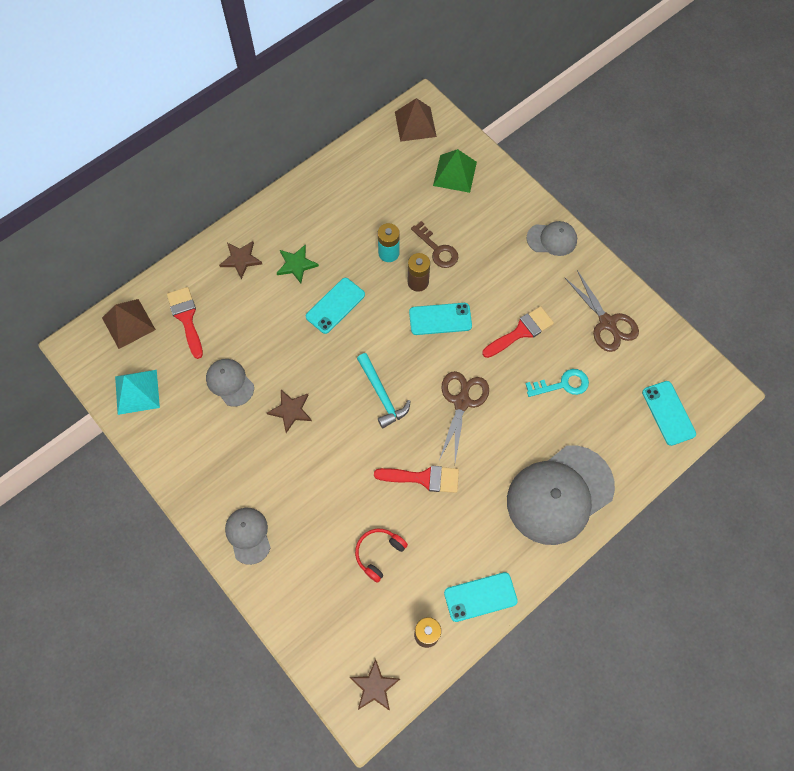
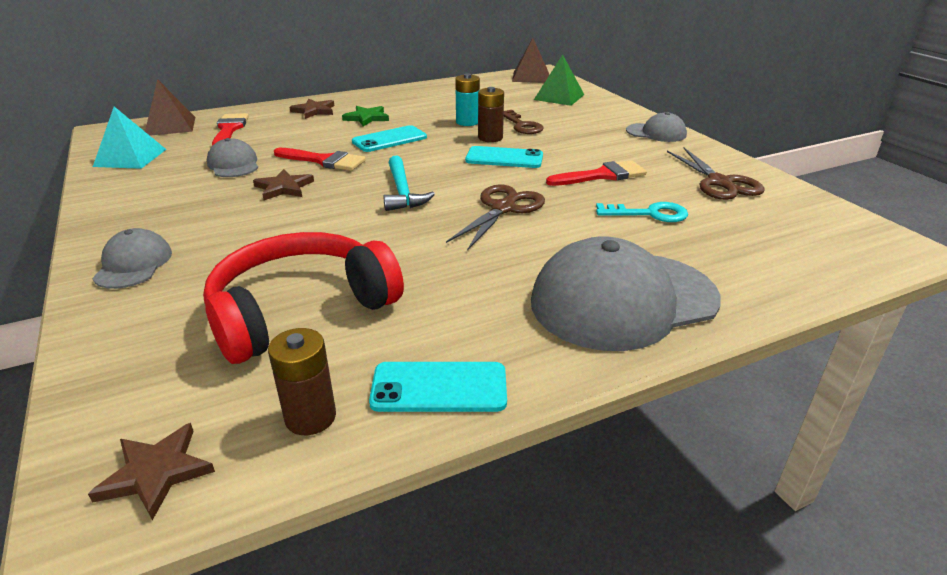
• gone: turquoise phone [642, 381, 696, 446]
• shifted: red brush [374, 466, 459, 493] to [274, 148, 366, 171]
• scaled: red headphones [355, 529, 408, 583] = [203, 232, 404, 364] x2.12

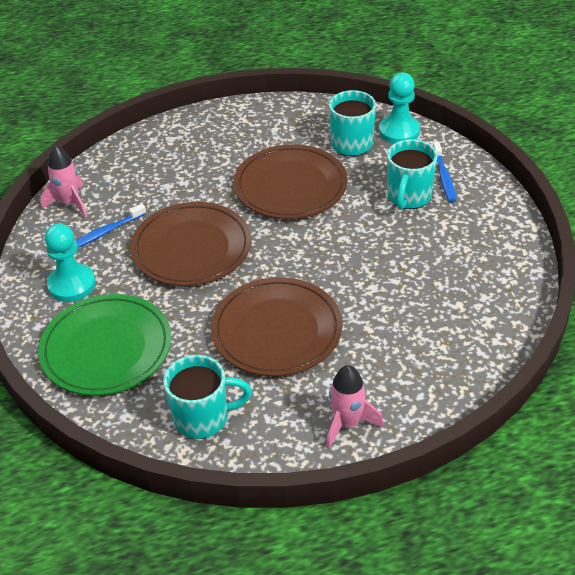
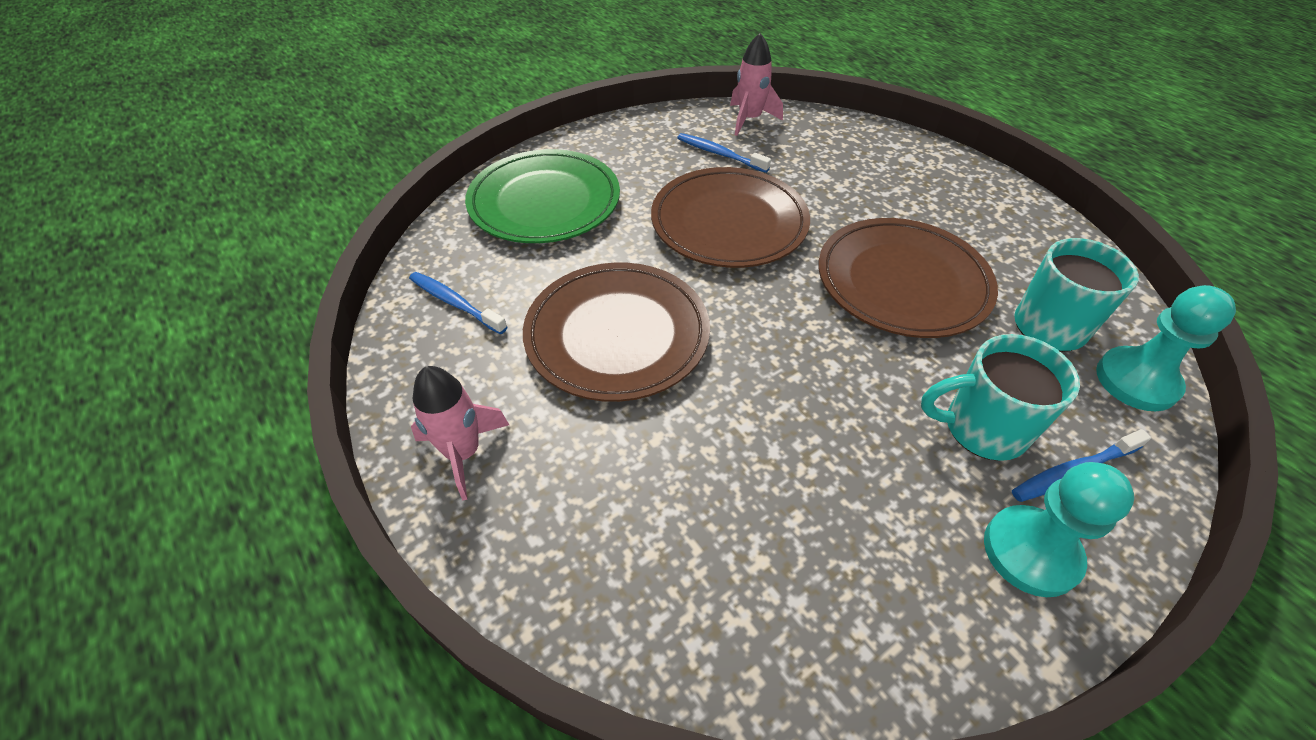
• shifted: turquoise pawn [45, 223, 96, 302] to [984, 462, 1134, 597]
• swapped: turquoise mug [163, 355, 252, 439] to blue toothbrush [409, 272, 507, 334]

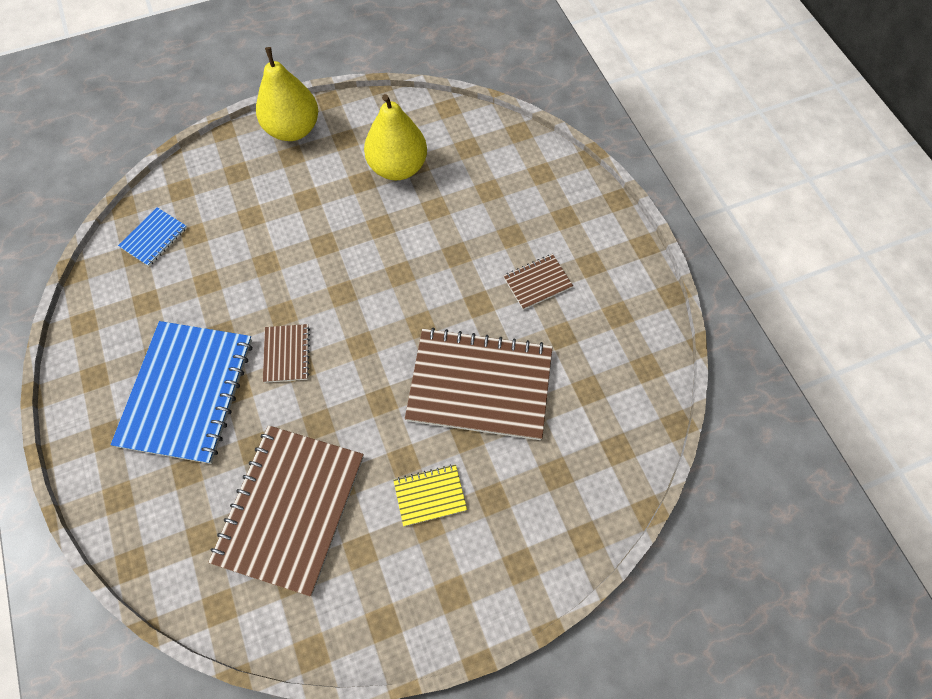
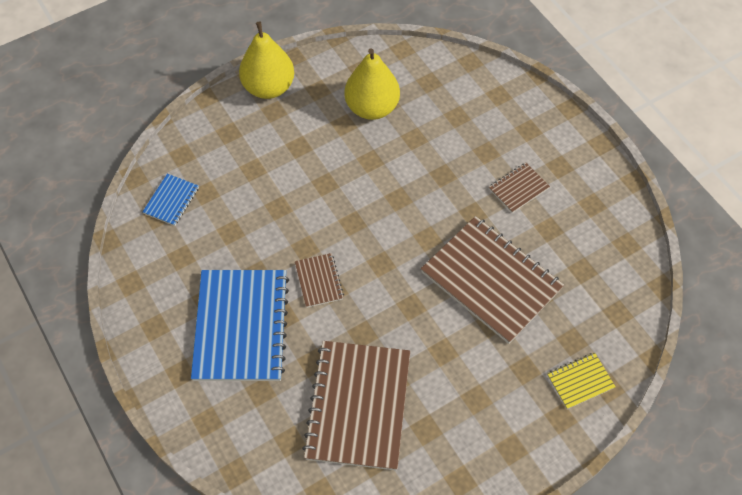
• rotated: brown notebook [405, 327, 552, 440] = [421, 216, 564, 344] 45 degrees clockwise
• shifted: yellow notebook [393, 464, 467, 526] to [547, 353, 616, 409]

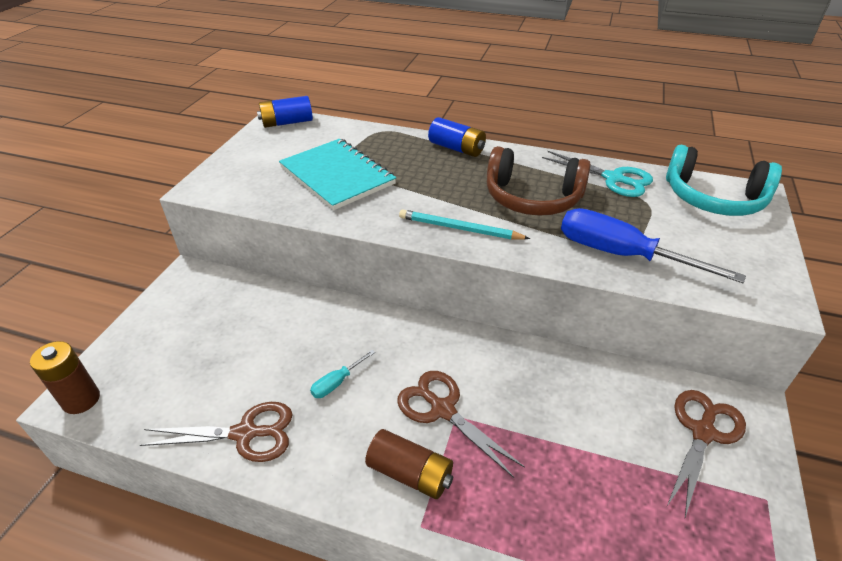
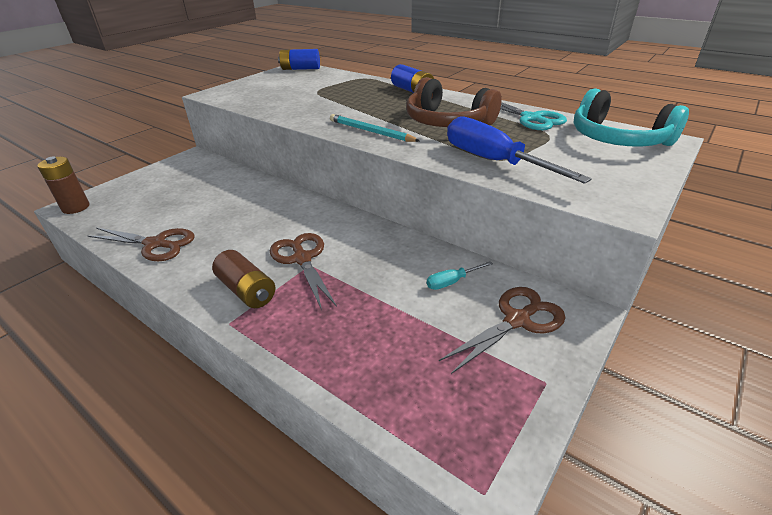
• gone: turquoise notebook [279, 139, 396, 210]
• shifted: turquoise screwdriver [310, 350, 375, 398] to [427, 261, 493, 290]

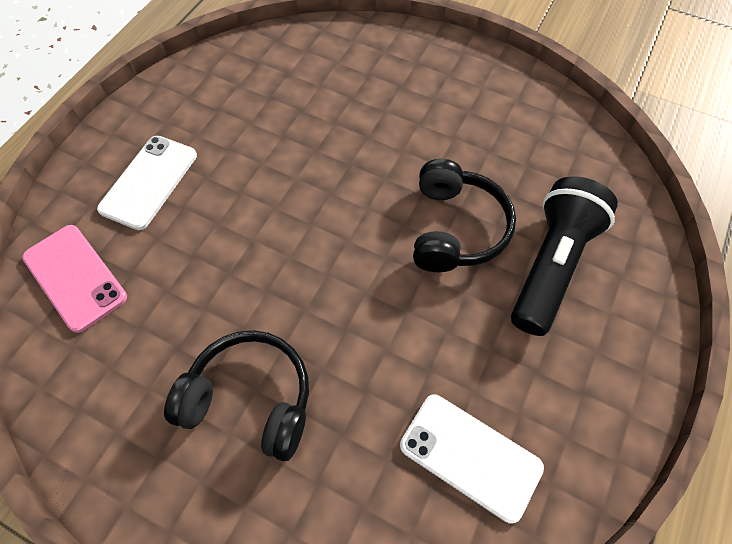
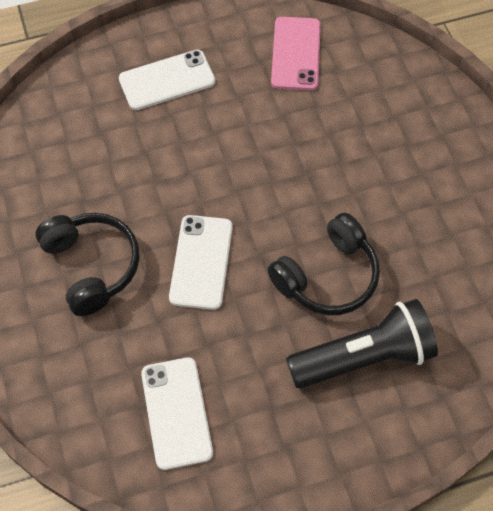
• shifted: pink phone [22, 225, 127, 333] to [271, 17, 321, 91]
• new: white phone [169, 215, 233, 310]

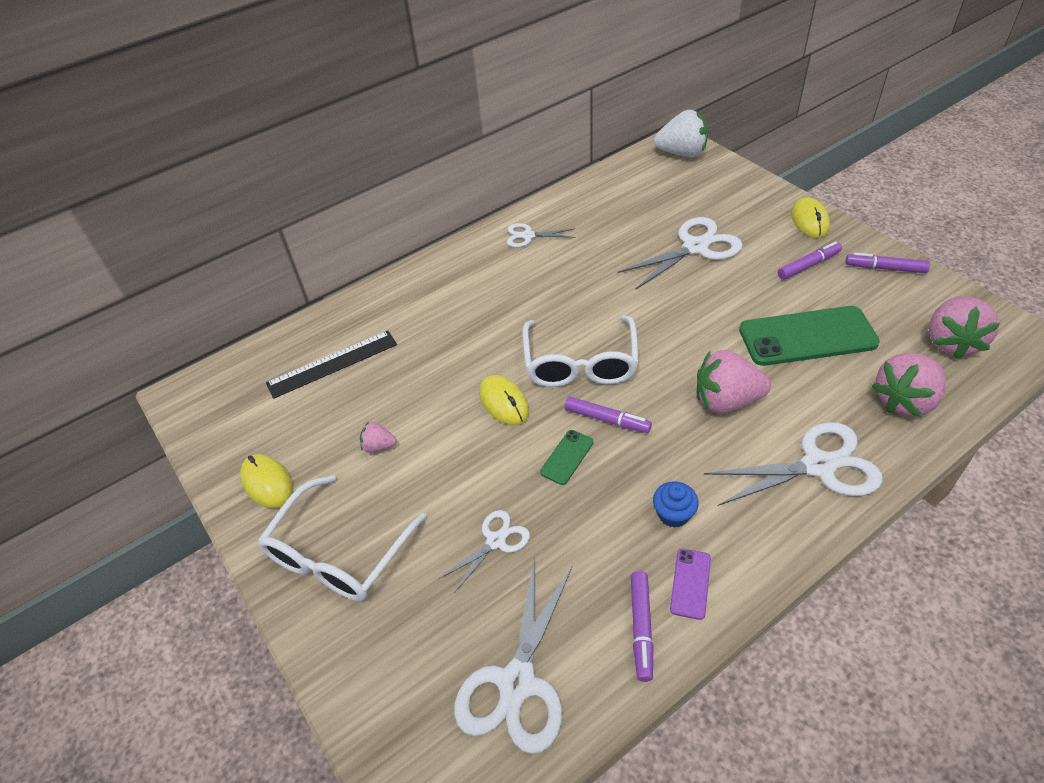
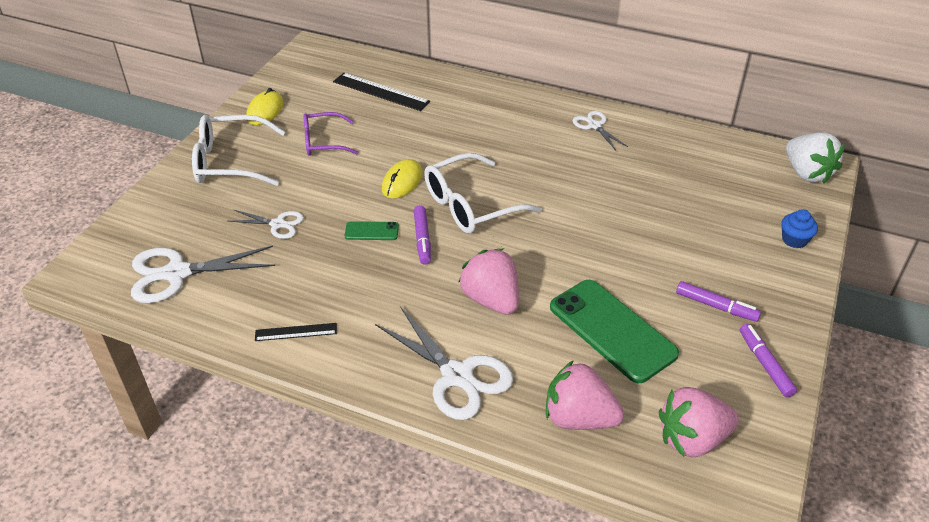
• gone: yellow mouse [791, 197, 830, 238]
• gone: white scissors [618, 217, 743, 289]
• swapped: pink strawberry [360, 422, 396, 453] to purple glasses [303, 112, 359, 156]
• shifted: blue cupcake [653, 481, 699, 528] to [781, 209, 818, 248]
• swapped: purple phone [670, 549, 711, 620] to black ruler [255, 323, 337, 341]
• gone: purple marker [631, 571, 653, 682]

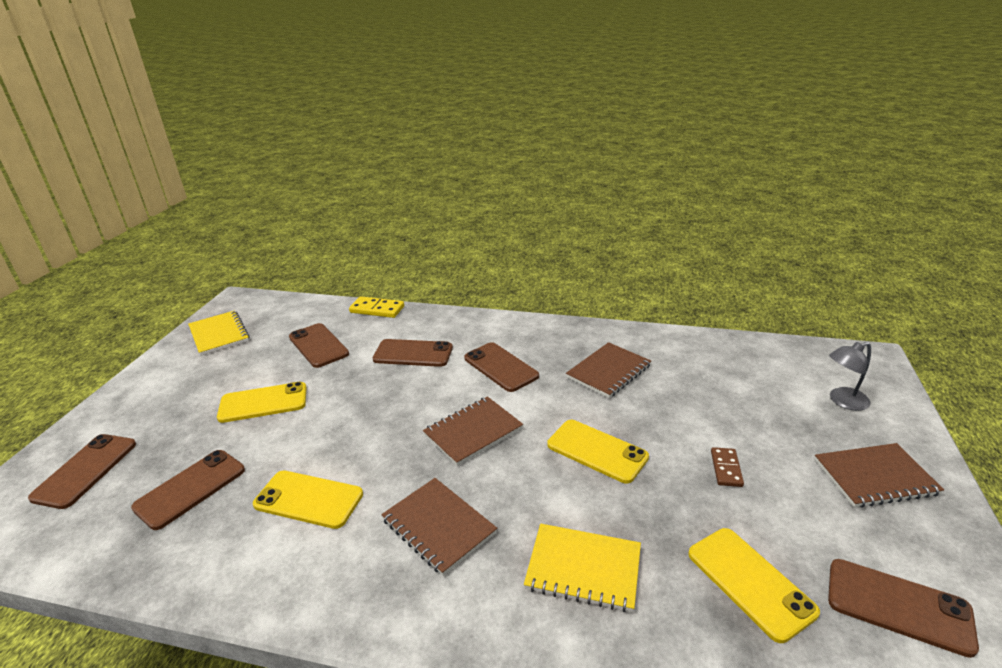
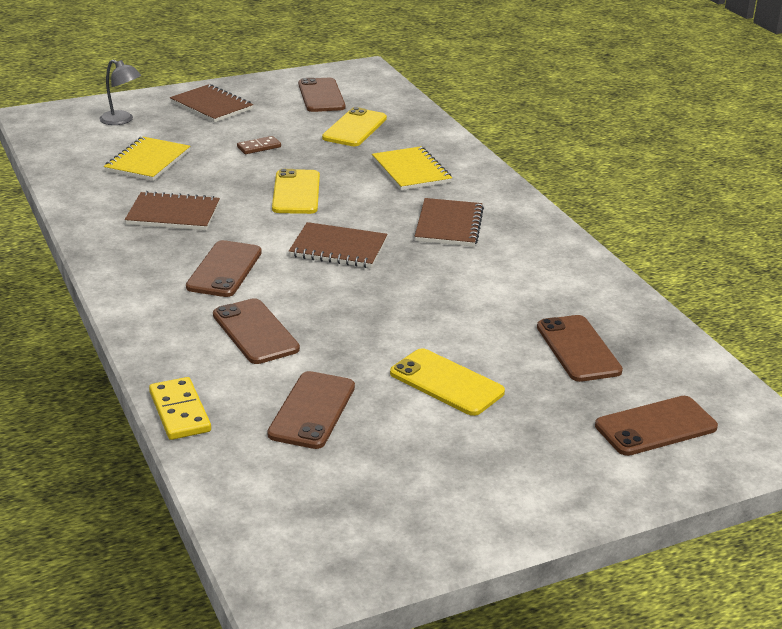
• shifted: yellow notebook [188, 310, 250, 356] to [104, 137, 190, 181]
• rotated: brown phone [131, 450, 245, 530] = [537, 315, 623, 382] 75 degrees clockwise
• gone: yellow phone [253, 471, 363, 529]

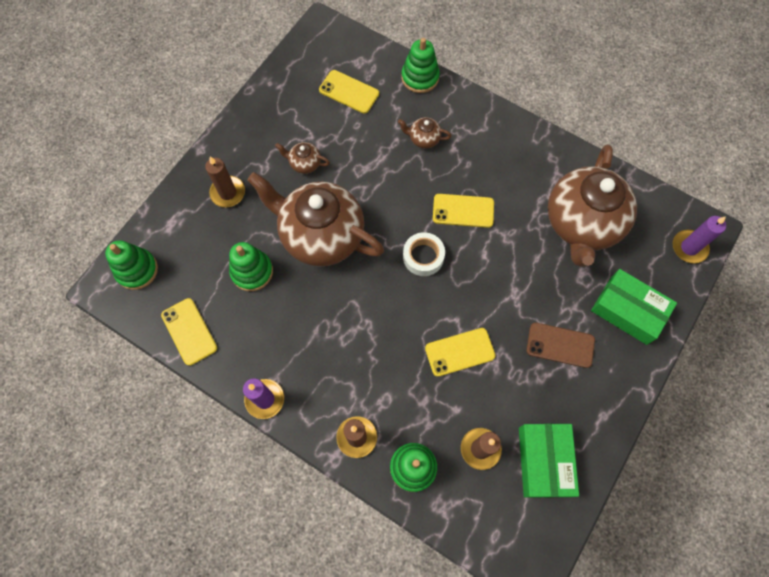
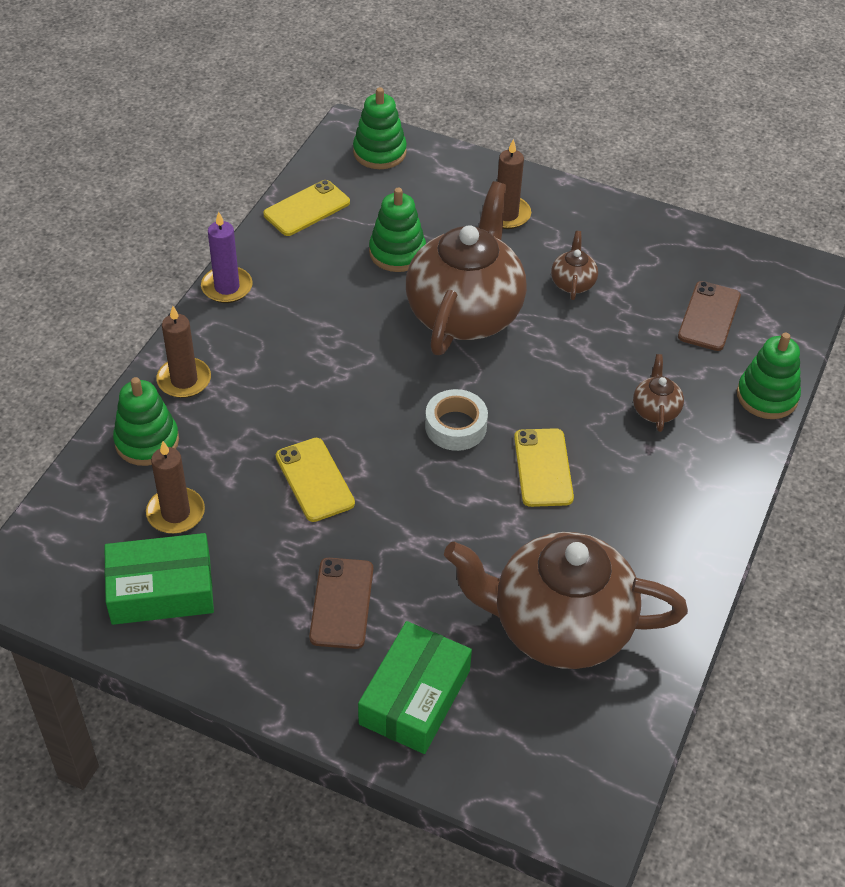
• repainted: yellow phone [319, 70, 379, 113] to brown phone [678, 281, 741, 351]
• gone: purple candle [673, 216, 726, 264]

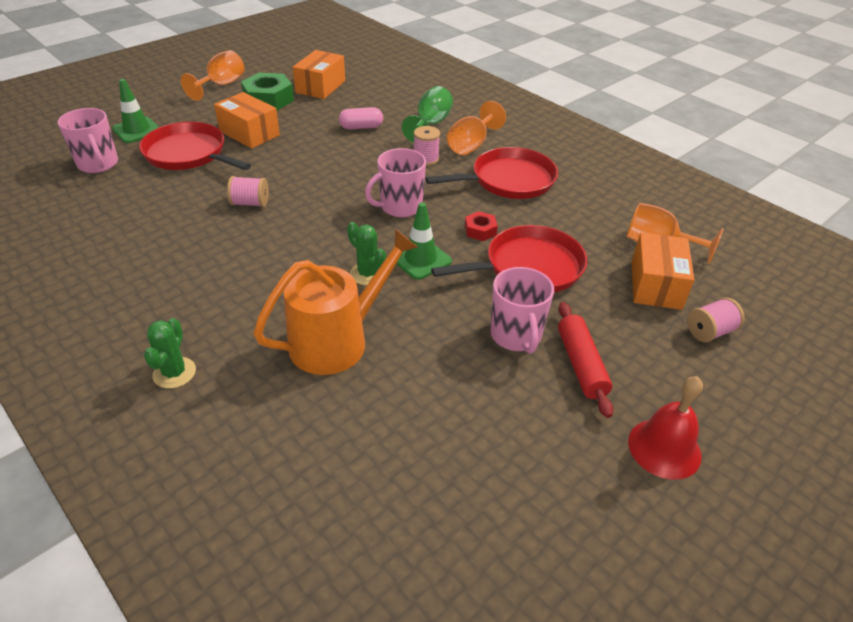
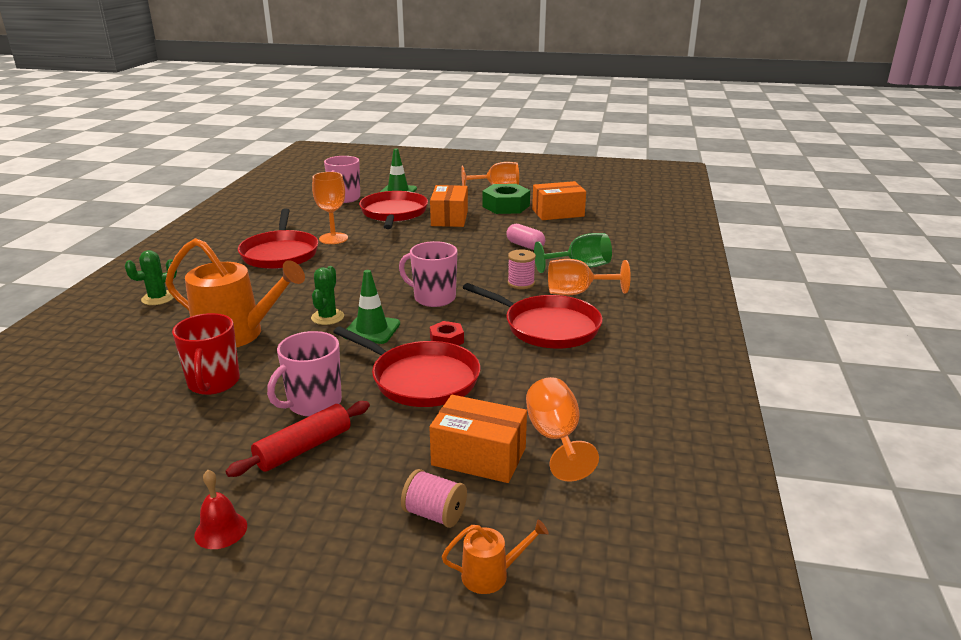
• gone: pink spool [227, 176, 269, 207]
• rotated: orange box [632, 232, 695, 310] = [429, 395, 527, 483] 45 degrees clockwise
• scaled: red bell [628, 376, 703, 480] = [194, 470, 247, 549] x0.64
• new: orange goblet [312, 172, 348, 244]
• new: red pan [238, 208, 318, 269]
• new: red mug [172, 313, 240, 395]
• new: orange watering can [442, 519, 549, 594]

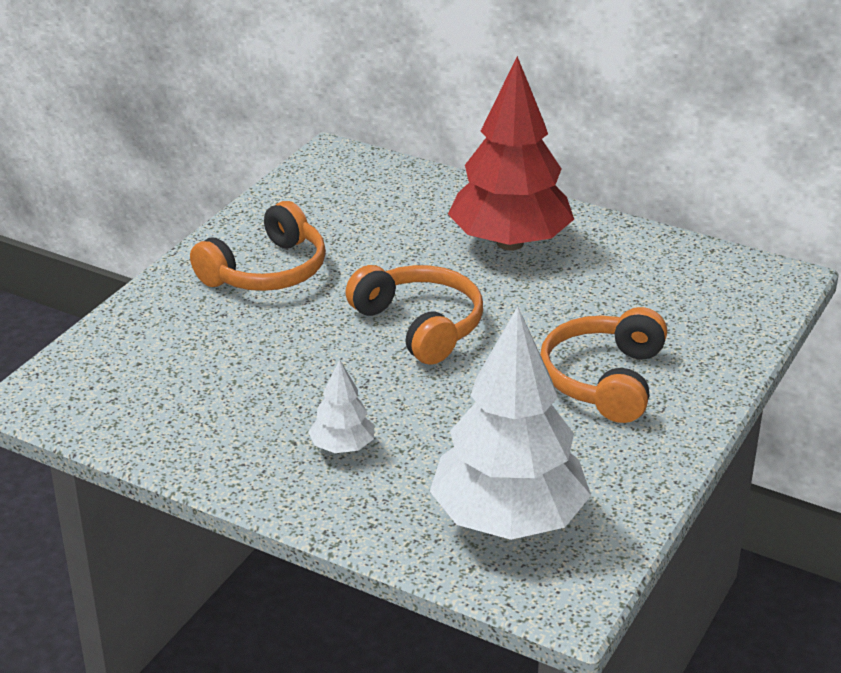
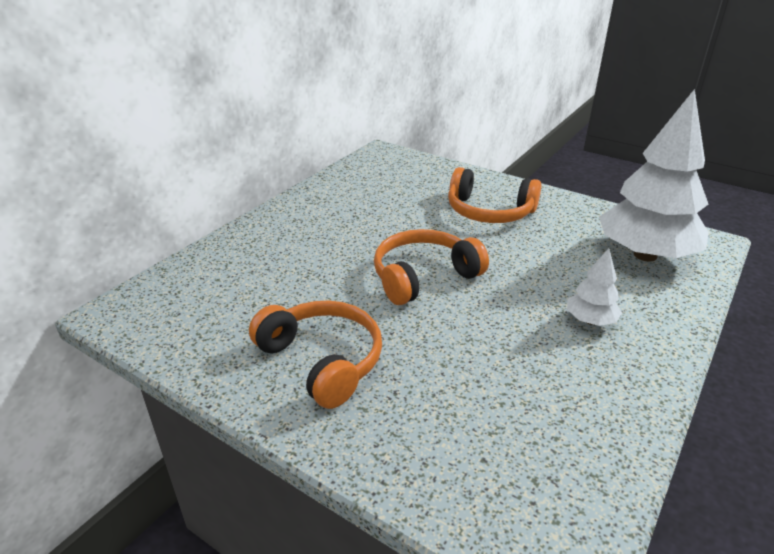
• gone: red tree [448, 56, 574, 250]

